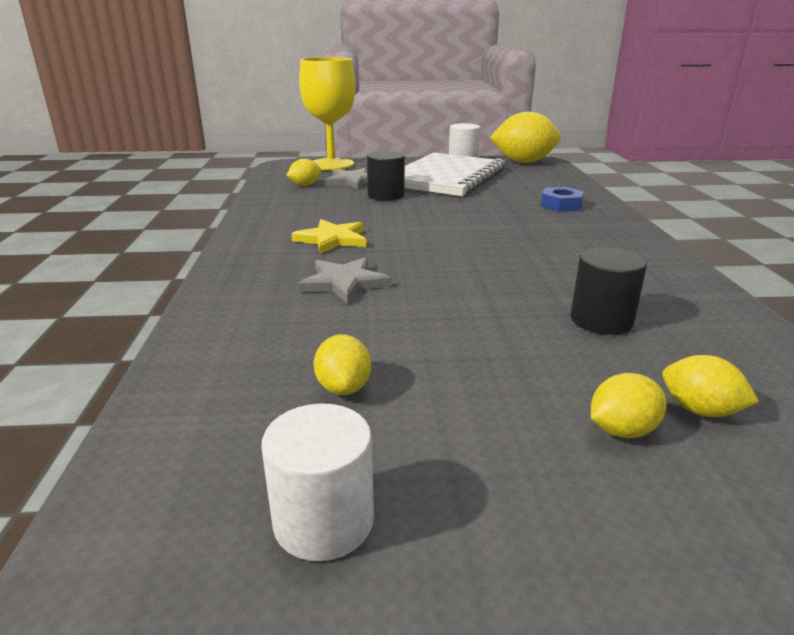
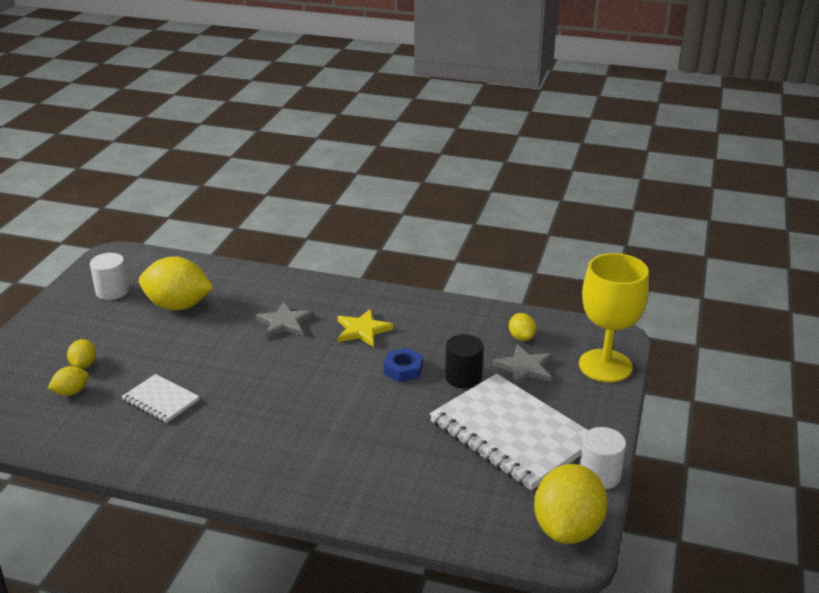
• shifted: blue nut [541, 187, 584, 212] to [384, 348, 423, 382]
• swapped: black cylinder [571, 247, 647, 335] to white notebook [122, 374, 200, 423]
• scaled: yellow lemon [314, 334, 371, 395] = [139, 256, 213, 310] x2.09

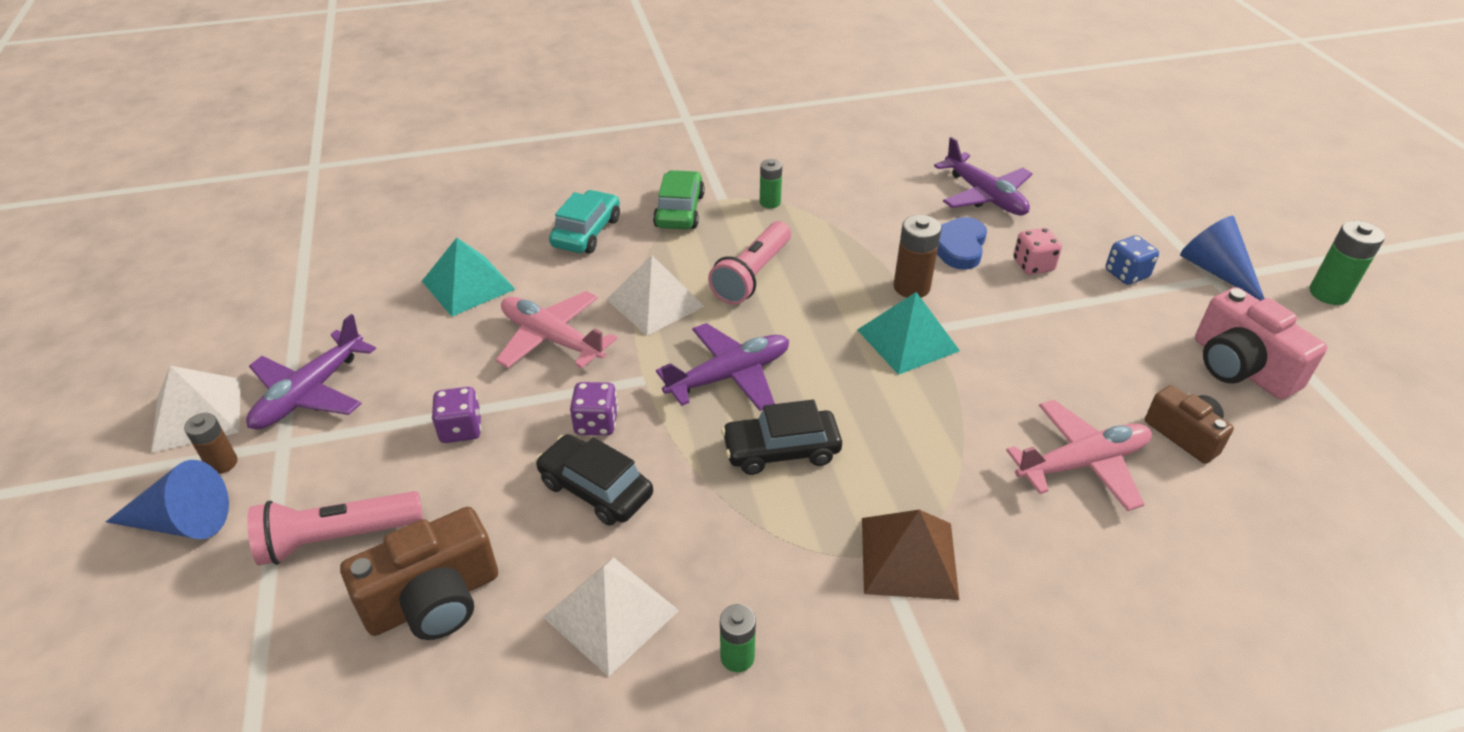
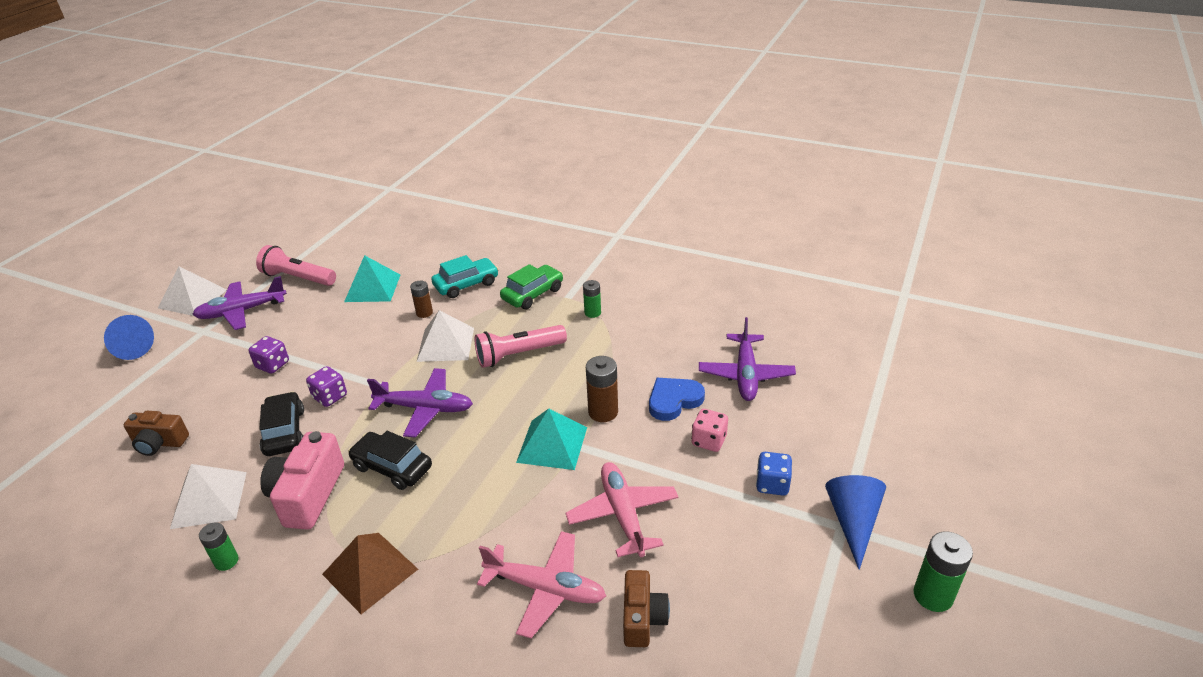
• shifted: pink camera [1195, 287, 1327, 400] to [260, 431, 344, 530]
• shifted: pink plane [496, 291, 617, 368] to [566, 462, 678, 557]
• shifted: brown battery [184, 413, 238, 474] to [410, 281, 433, 318]
• shifted: pink flashlight [247, 491, 423, 566] to [256, 245, 336, 286]
• scaled: brown camera [340, 507, 498, 640] = [124, 411, 189, 456] x0.64

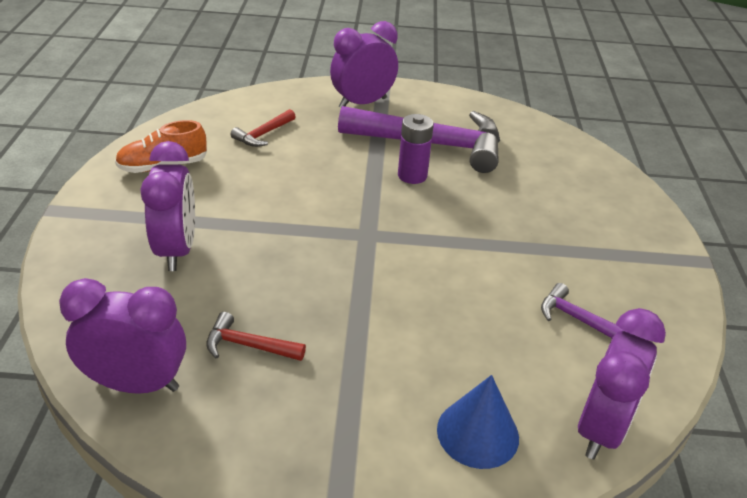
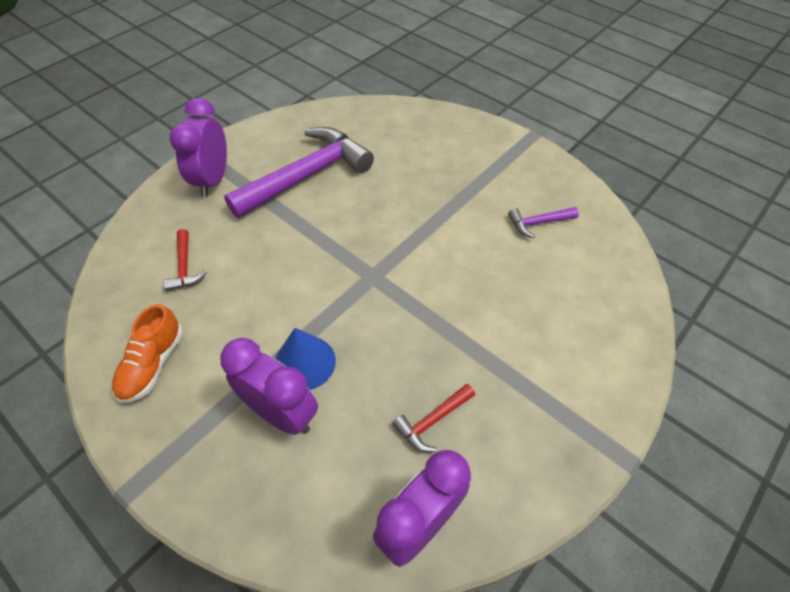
• gone: purple battery [398, 114, 434, 184]
• gone: purple clock [578, 308, 666, 459]
• shifted: blue cone [437, 375, 519, 469] to [275, 328, 336, 390]

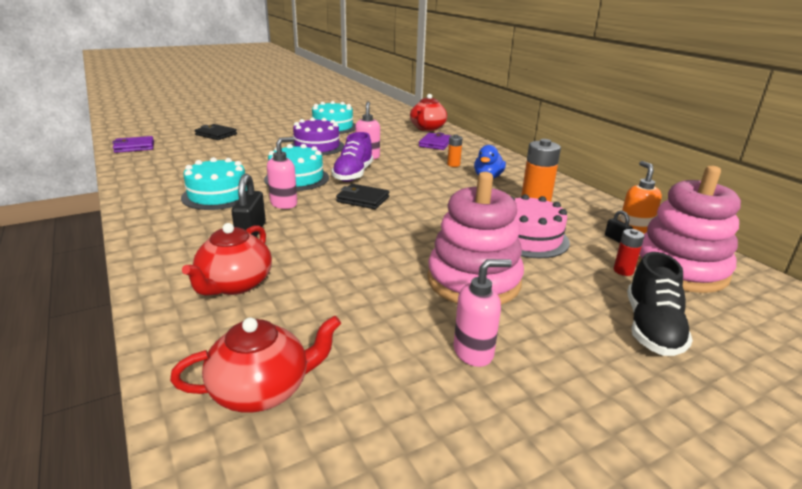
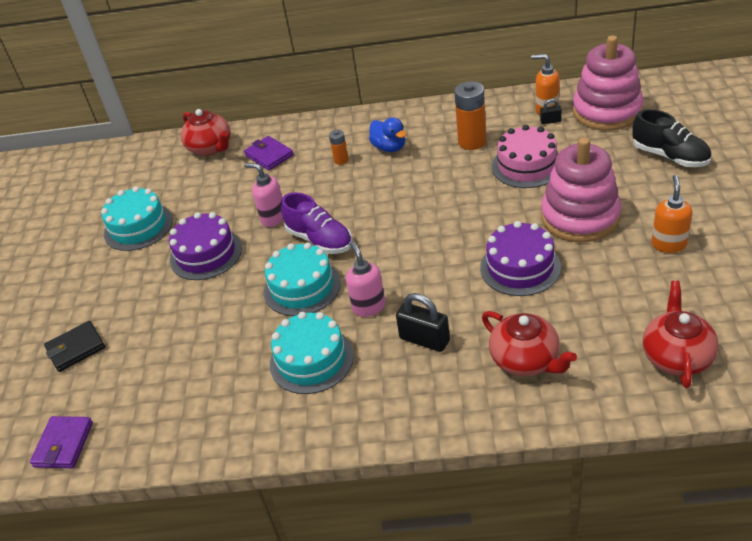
• gone: black wallet [336, 184, 389, 209]
• gone: red battery [614, 229, 644, 276]
• repainted: pink soap dispenser [454, 259, 512, 367] to orange soap dispenser [651, 175, 692, 253]
• new: purple cake [480, 221, 561, 296]

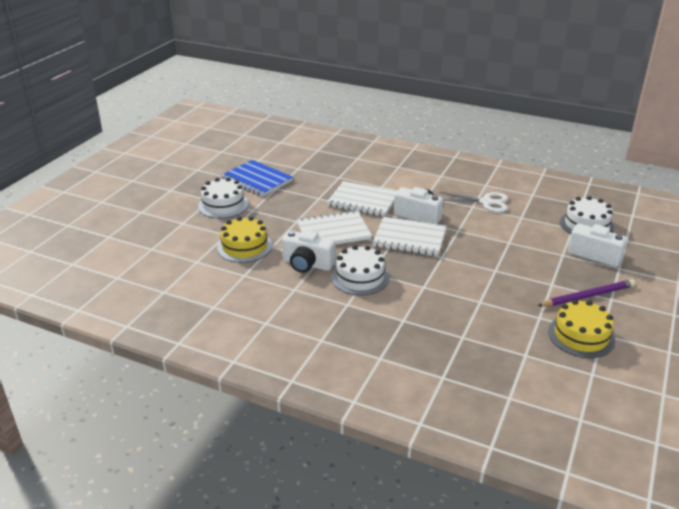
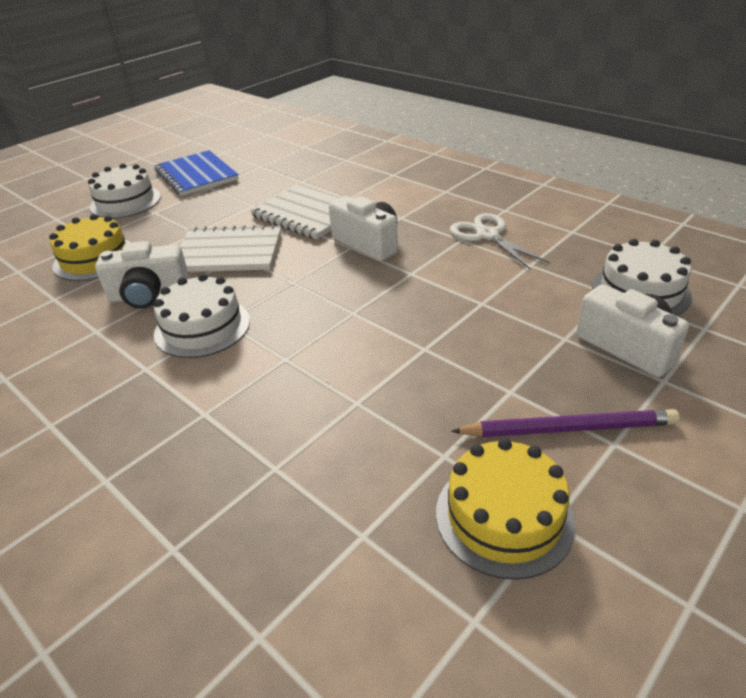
• rotated: white scissors [440, 192, 508, 212] = [450, 213, 550, 269] 150 degrees counterclockwise
• gone: white notebook [372, 217, 446, 256]
• rotated: white camera [282, 230, 336, 273] = [95, 241, 190, 309] 45 degrees counterclockwise

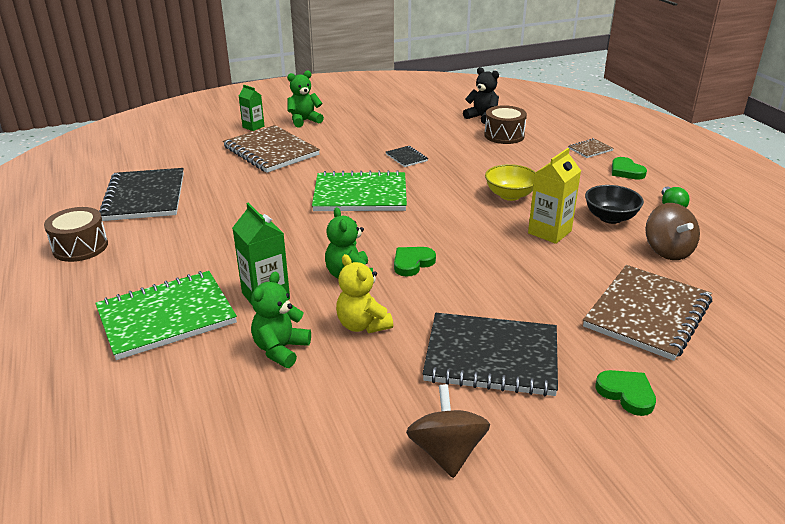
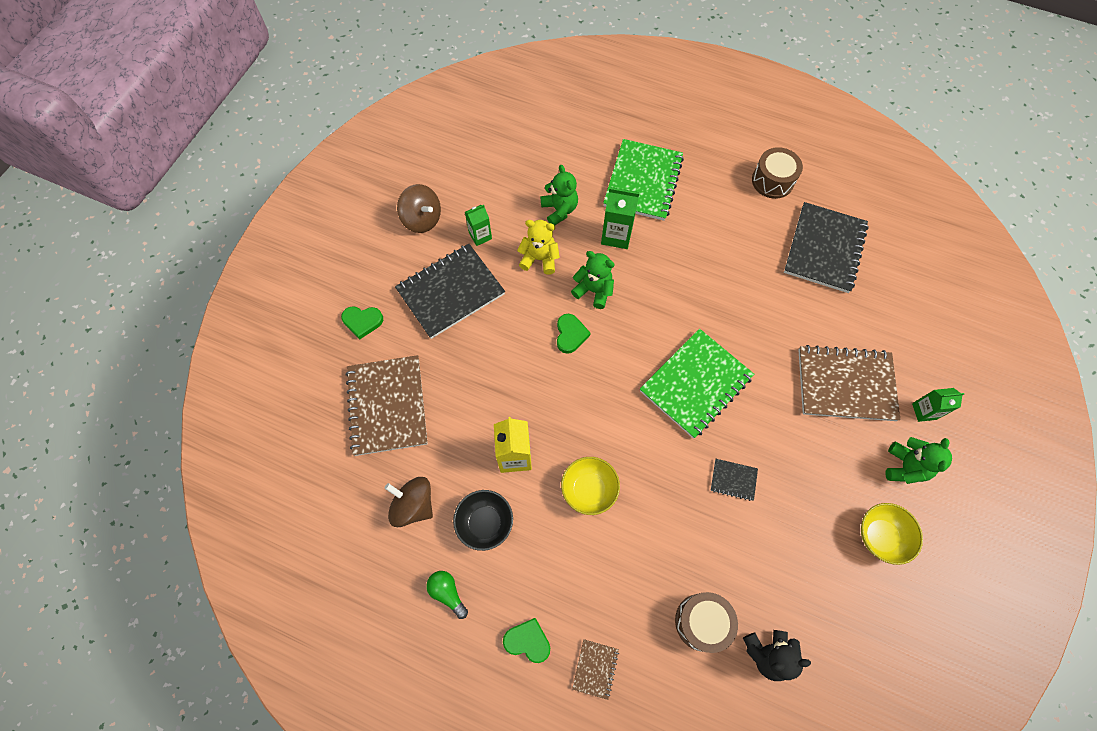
• rotated: black notebook [99, 168, 184, 221] = [784, 202, 869, 293] 75 degrees clockwise
• new: green carton [465, 205, 492, 246]
• new: yellow bowl [861, 503, 923, 565]

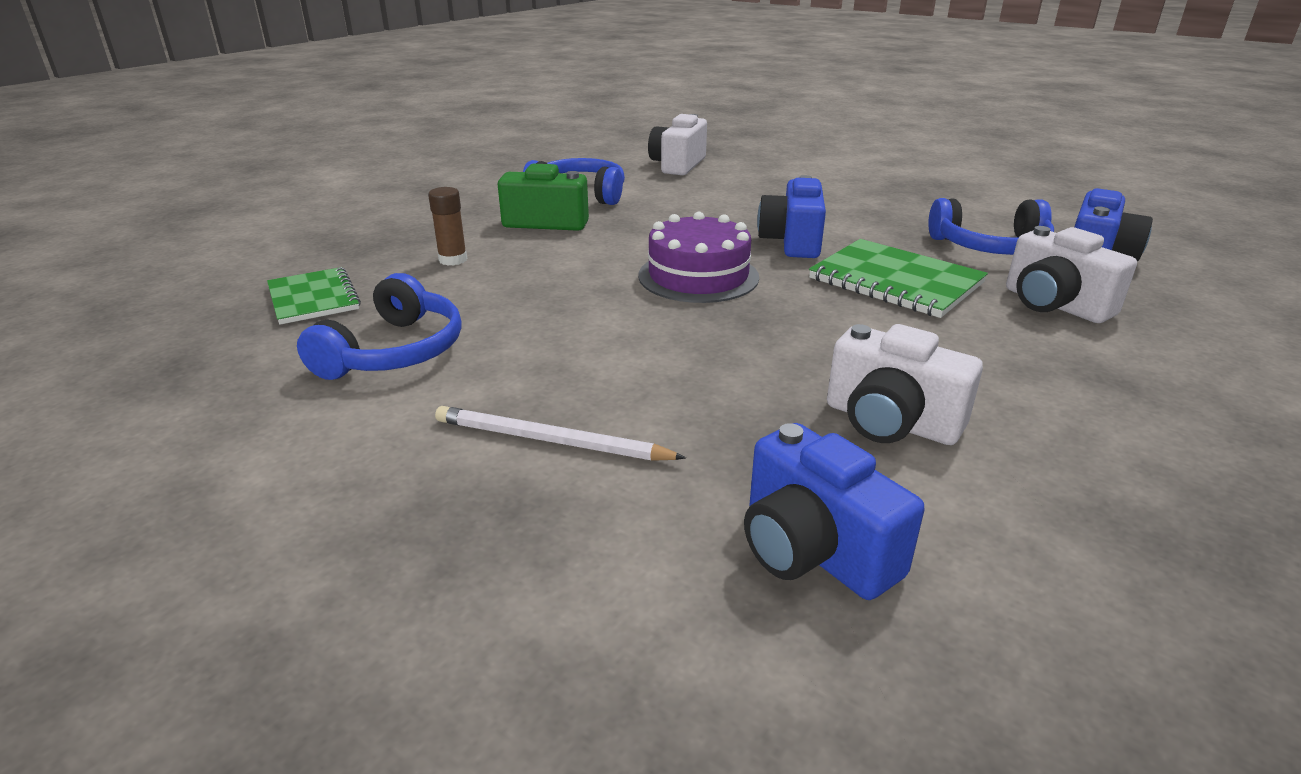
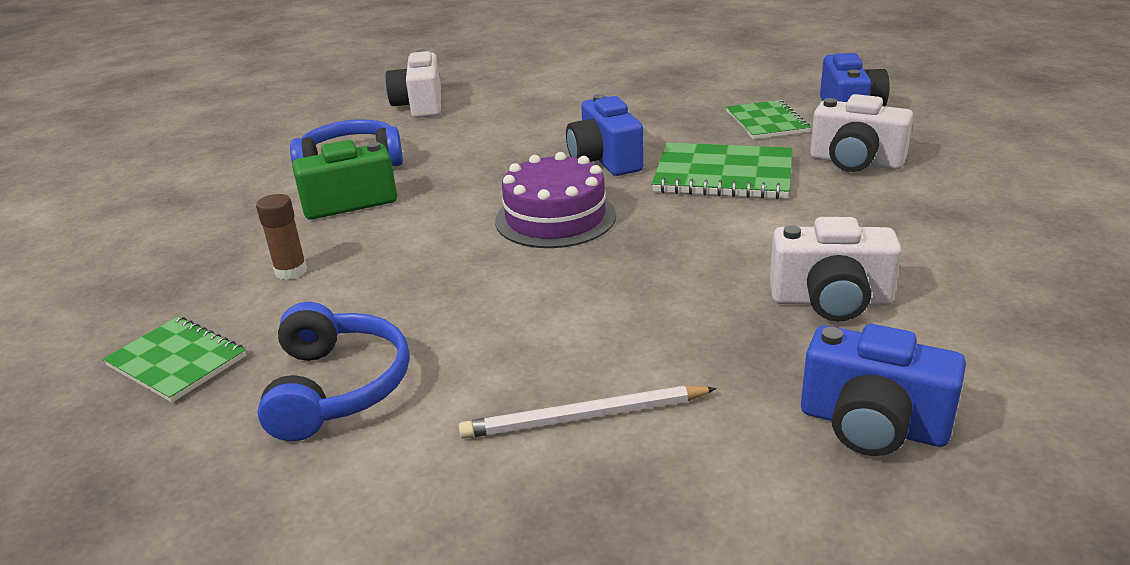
• swapped: blue headphones [928, 198, 1054, 255] to green notebook [726, 100, 811, 139]

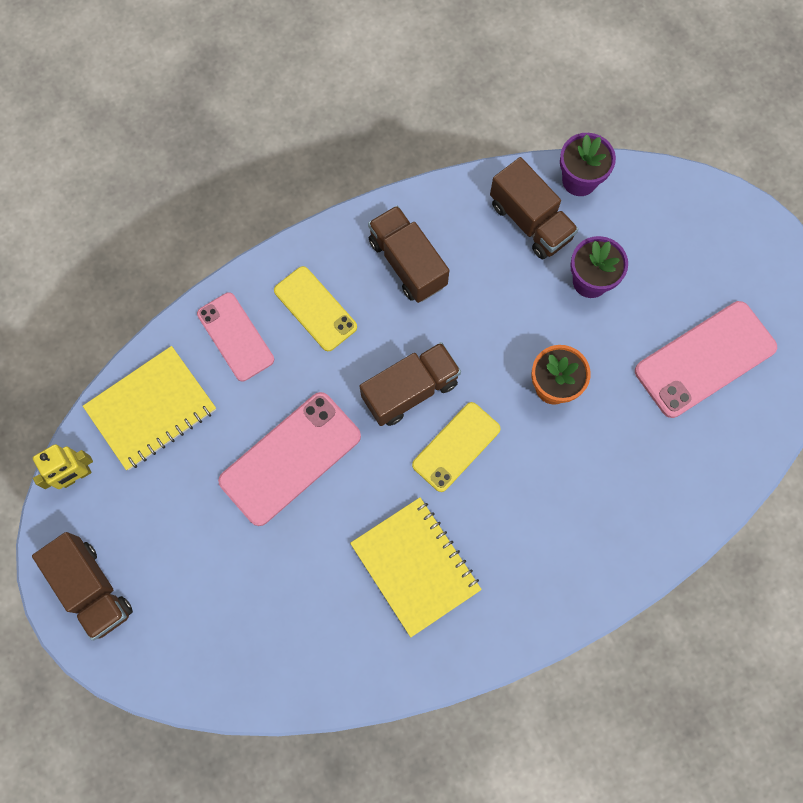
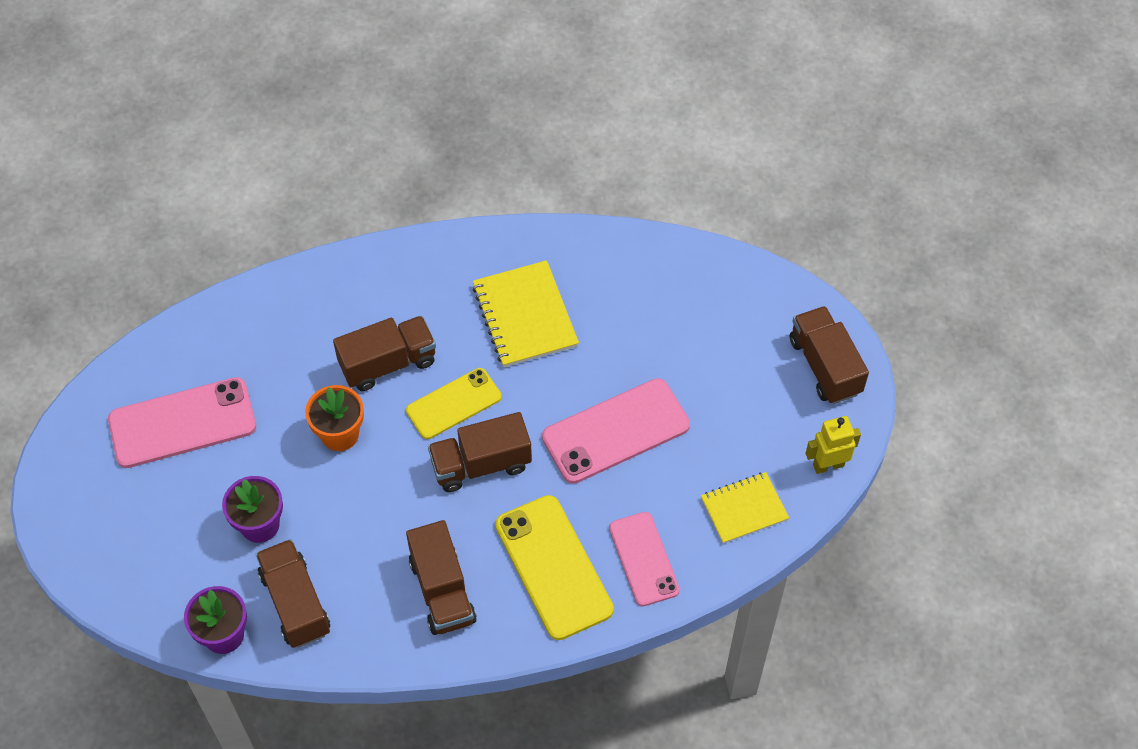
• scaled: yellow phone [274, 266, 357, 351] = [495, 495, 614, 640] x1.53
• scaled: yellow notebook [83, 346, 216, 470] = [701, 472, 789, 544] x0.66
• new: brown truck [333, 316, 436, 391]

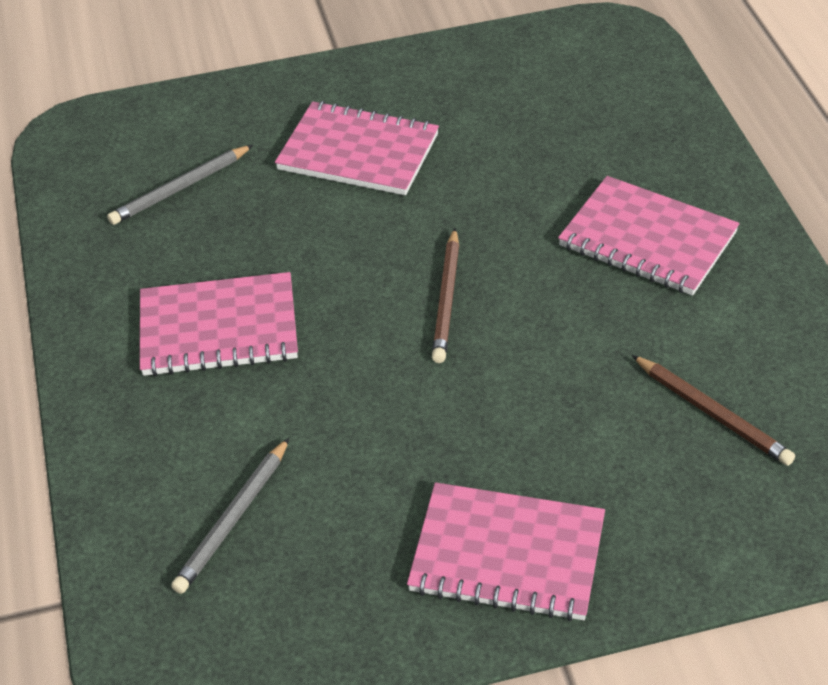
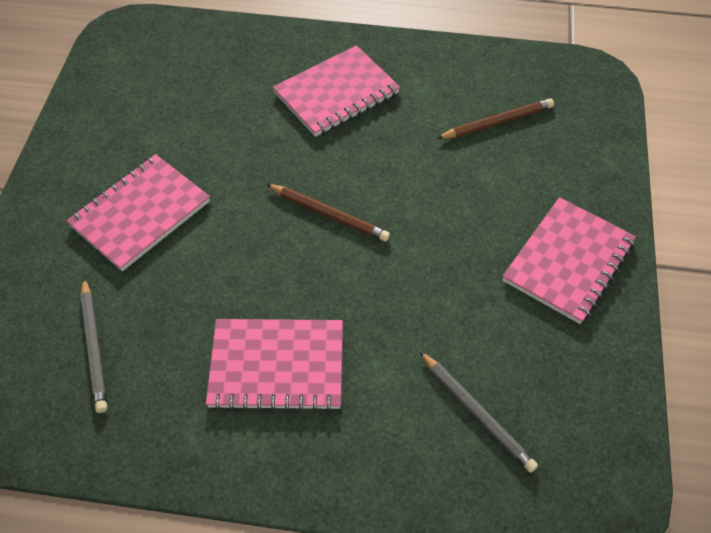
• rotated: pink notebook [140, 272, 298, 376] = [206, 319, 343, 411] 75 degrees clockwise

